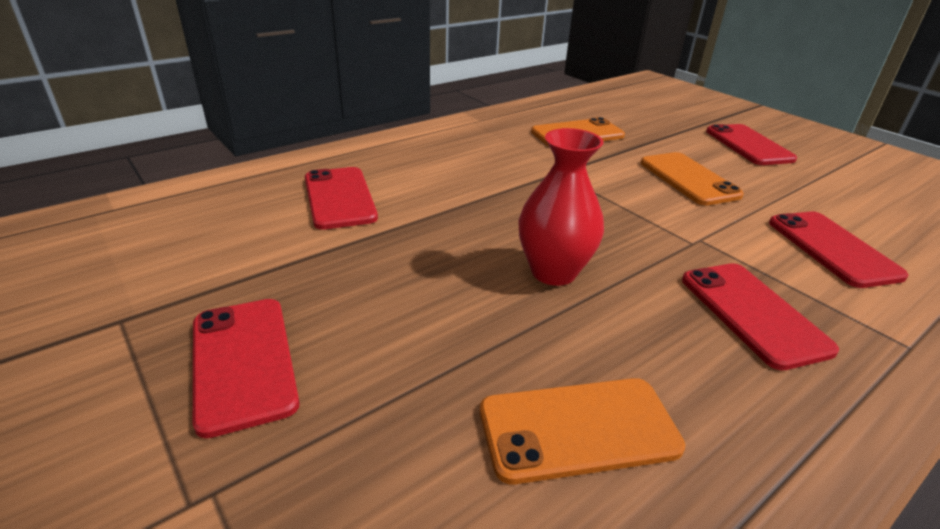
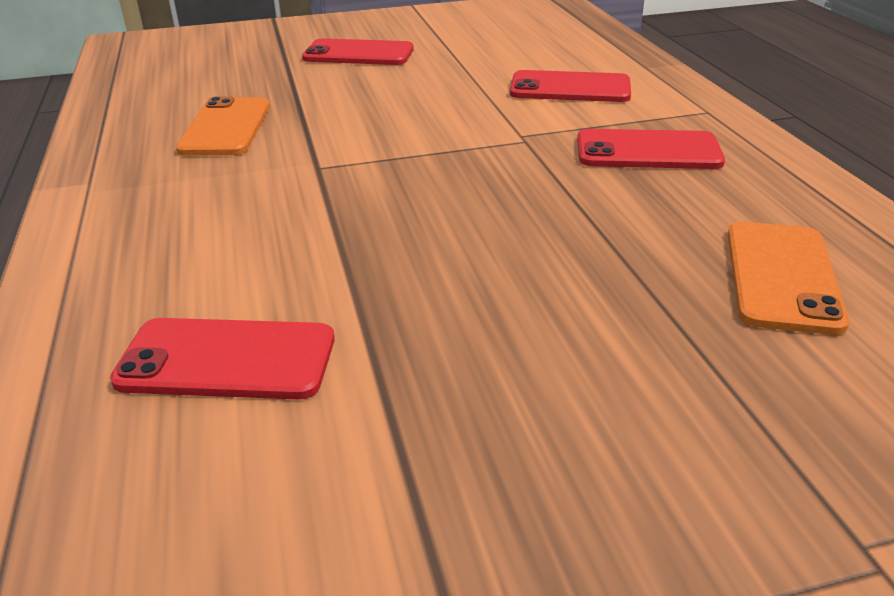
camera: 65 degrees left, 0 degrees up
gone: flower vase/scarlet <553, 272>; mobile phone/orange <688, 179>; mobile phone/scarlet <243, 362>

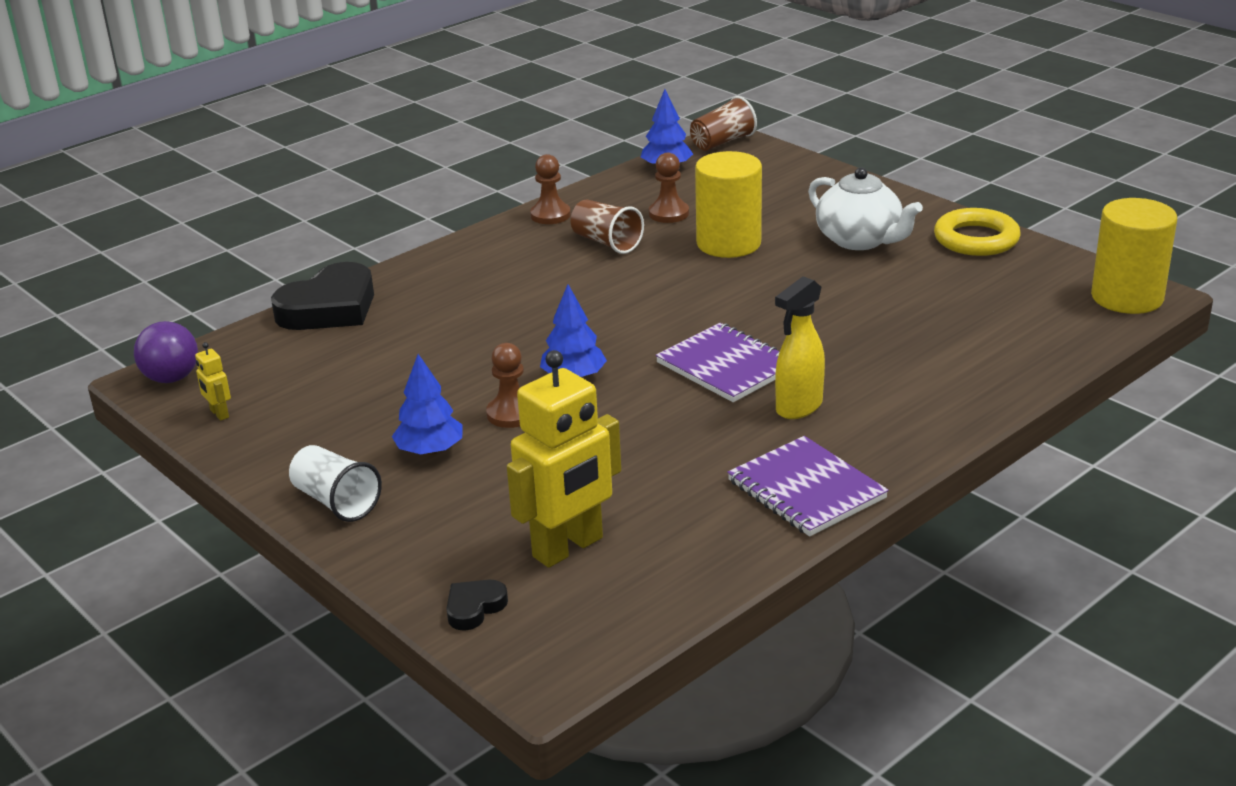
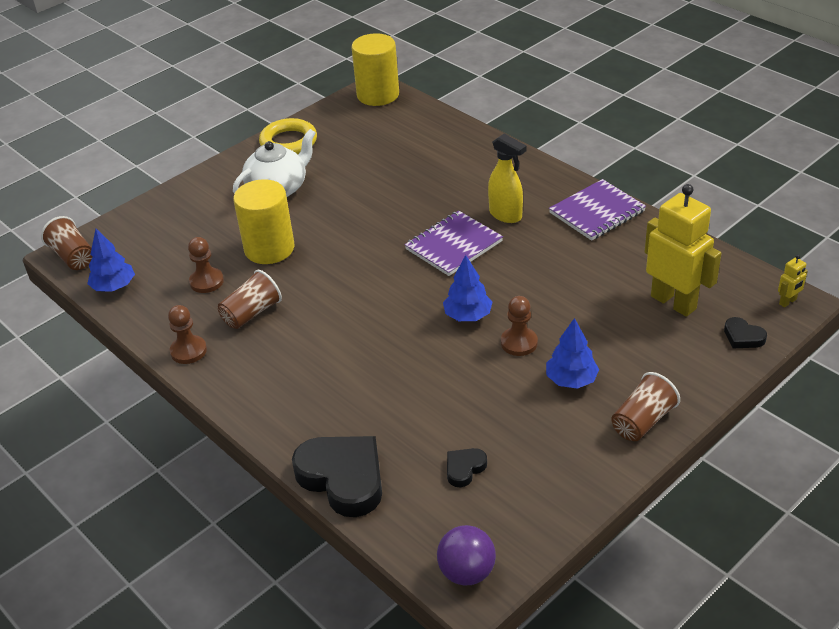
camera: 90 degrees left, 10 degrees up
new: heart/black <464, 469>
shifted: robot/yellow <219, 414> to <788, 302>
repainted: cup/pure white <336, 502> to cup/dark brown <642, 421>

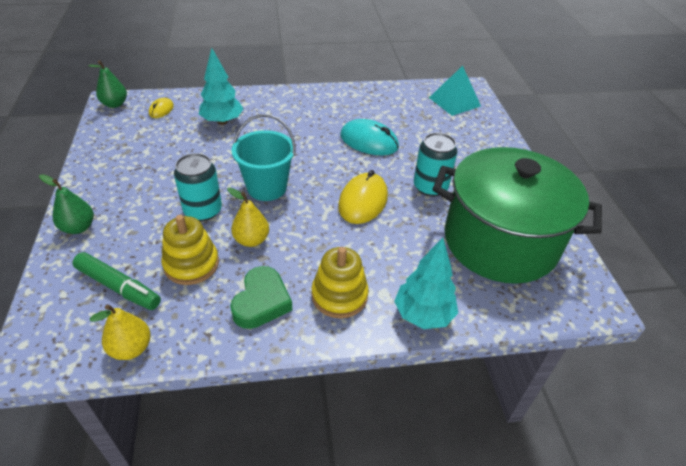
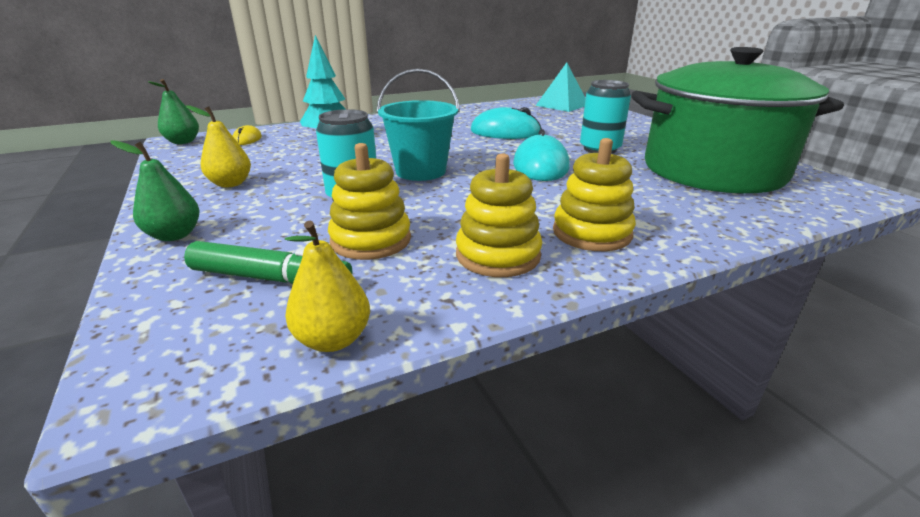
camera: 15 degrees left, 15 degrees down
gone: fir tree/turquoise <423, 315>
shifted: pear fruit/yellow <251, 240> to <230, 184>
swapped: heart/green <261, 302> to stacking toy/yellow <498, 255>
repainted: computer mouse/yellow <363, 201> to computer mouse/turquoise <540, 166>

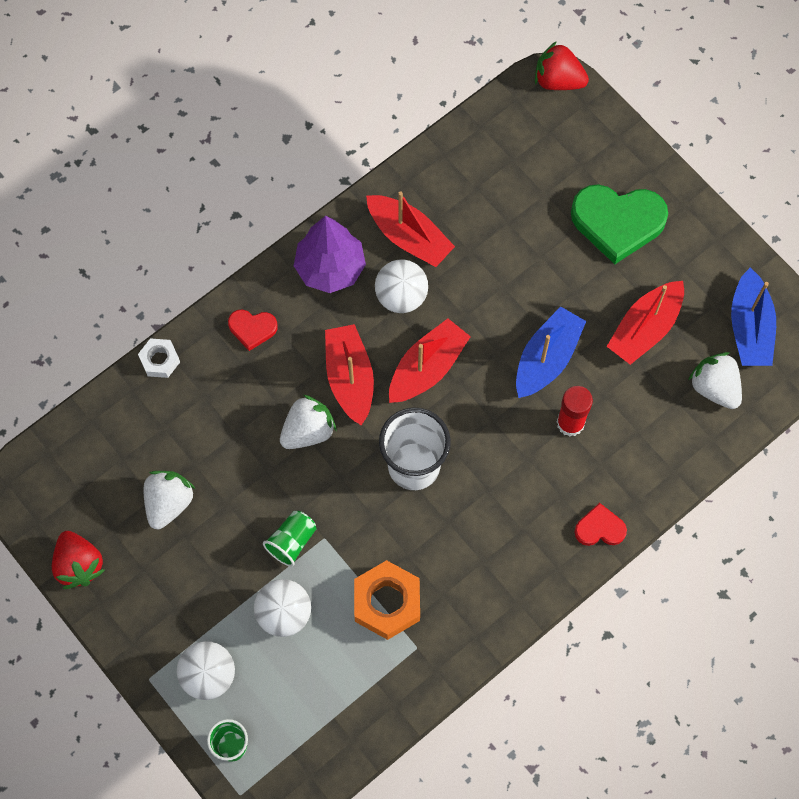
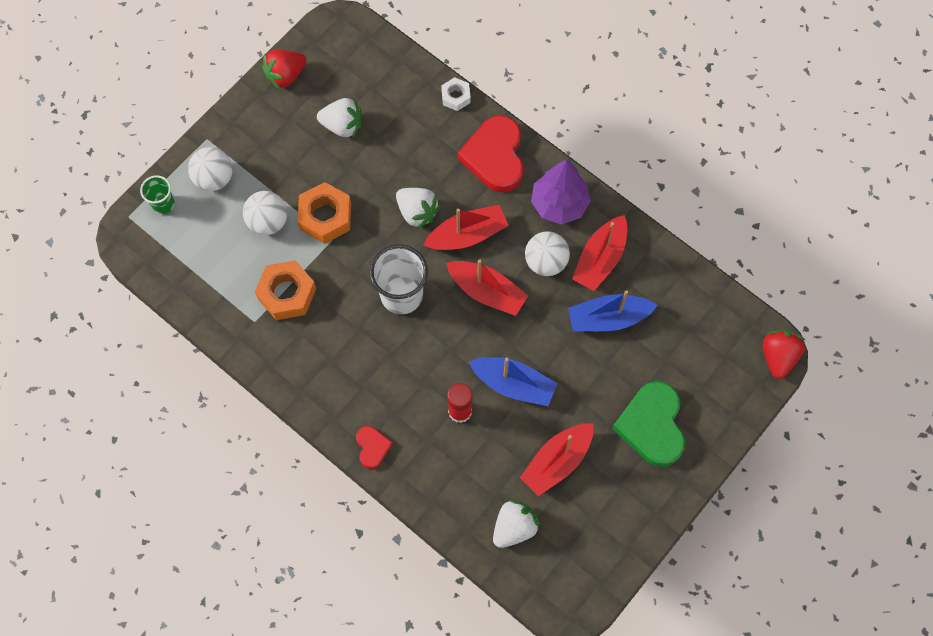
camera: 80 degrees right, 0 degrees up
shifted: boat/royal blue <749, 328> to <608, 318>
swapped: cup/green <292, 541> to hexagon nut/orange <325, 216>
rotated: boat/scarlet <645, 328> = <557, 461> 75 degrees counterclockwise
scaled: heart/scarlet <252, 329> = <495, 156> x1.98

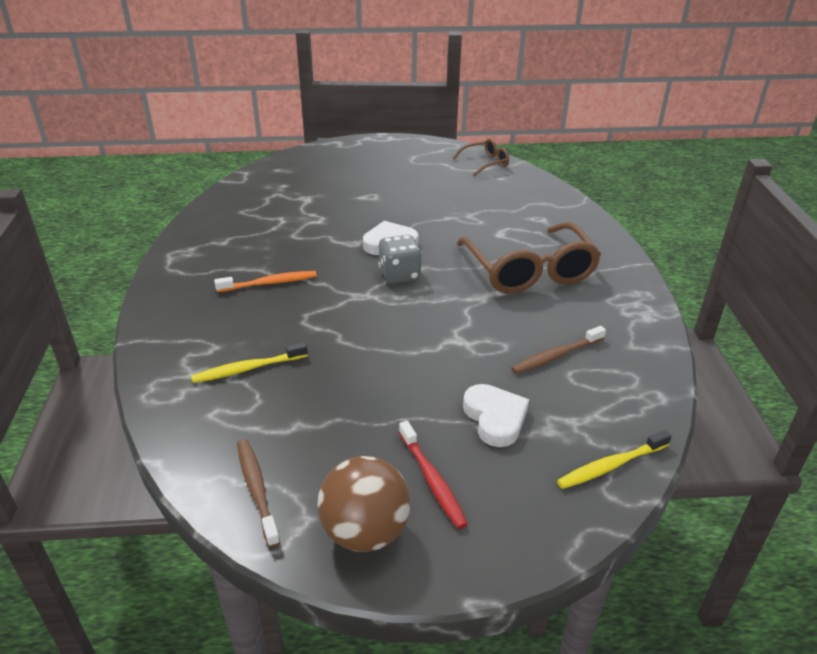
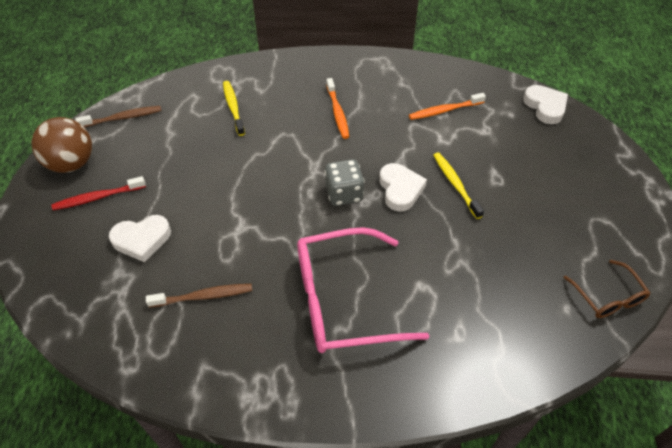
camera: 95 degrees right, 15 degrees up
new: heart/pure white <545, 107>; toothbrush/orange <444, 110>
shifted: toothbrush/yellow <611, 466> to <455, 184>
repainted: eyeglasses/dark brown <529, 271> to eyeglasses/rosy <343, 300>
rotated: toothbrush/dark brown <556, 356> = <203, 296> 105 degrees clockwise

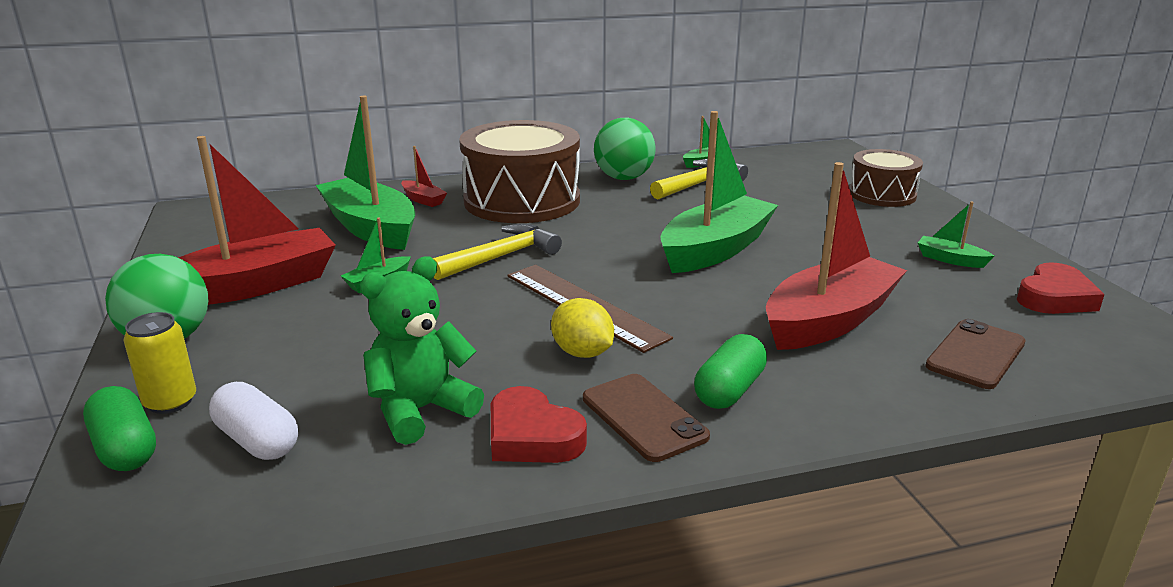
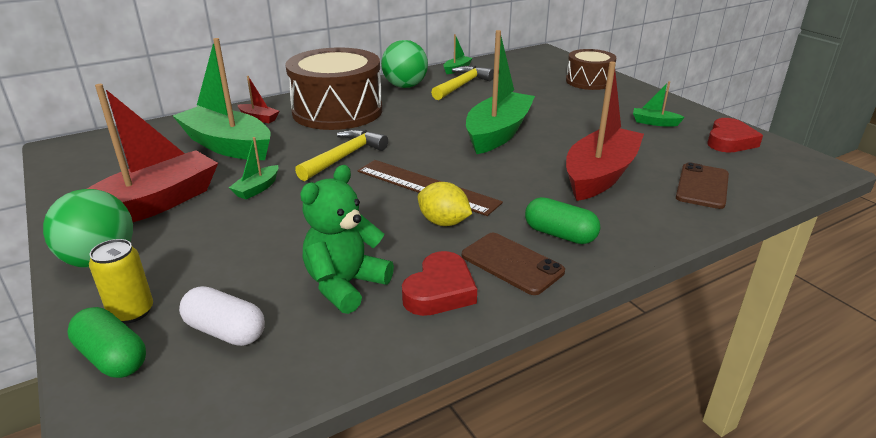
camera: 15 degrees left, 5 degrees up
rotated: pill/green <729, 390> = <560, 234> 75 degrees counterclockwise; heart/scarlet <532, 436> = <440, 291> 90 degrees counterclockwise

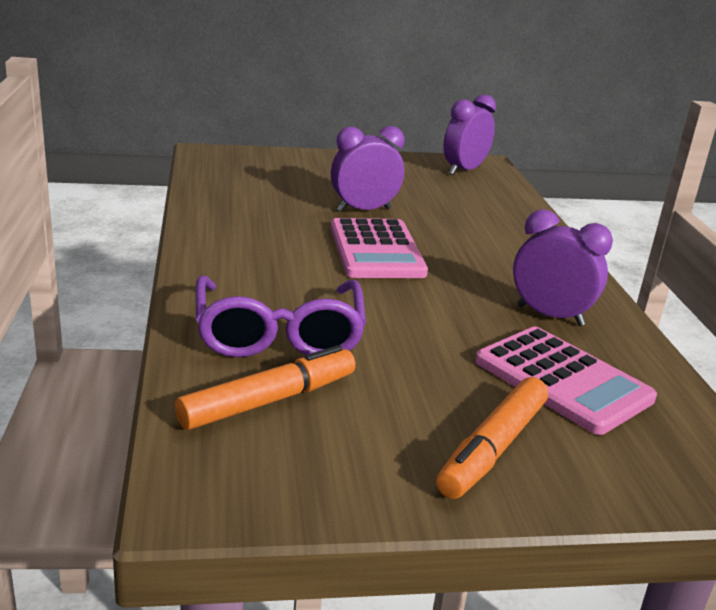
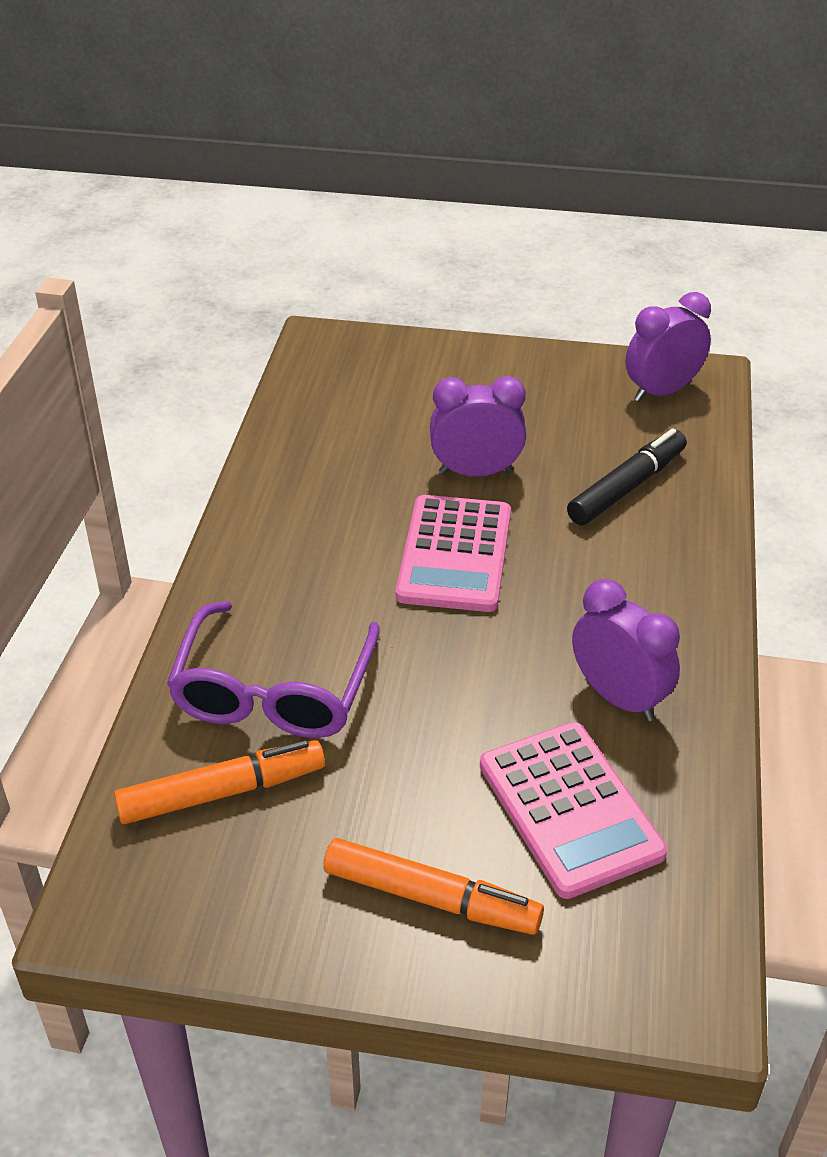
camera: 20 degrees right, 15 degrees up
new: marker pen/black <626, 487>
rotated: marker pen/orange <493, 448> = <430, 897> 120 degrees counterclockwise

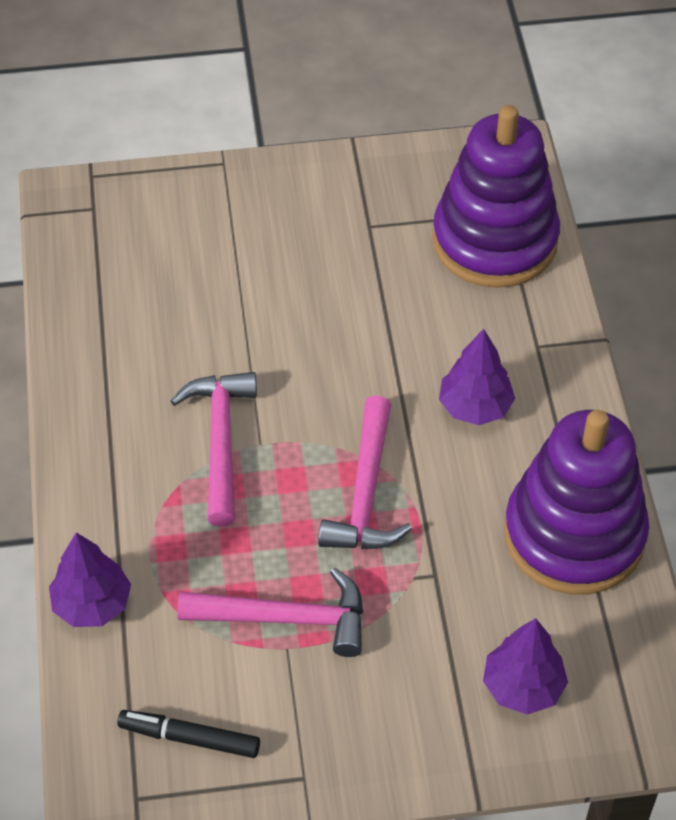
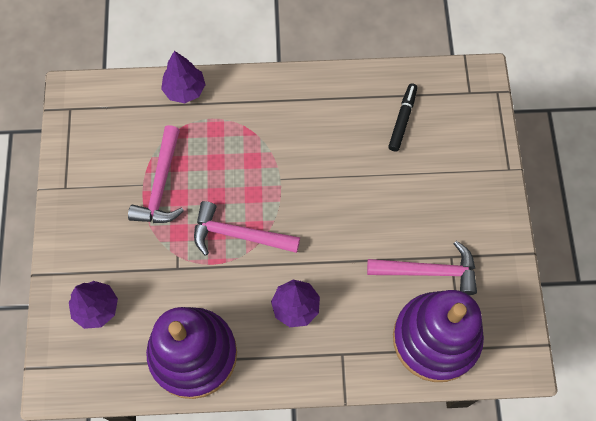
camera: 95 degrees right, 15 degrees up
shifted: hammer/rosy <220, 441> to <429, 271>; marker pen/black <189, 738> to <402, 120>

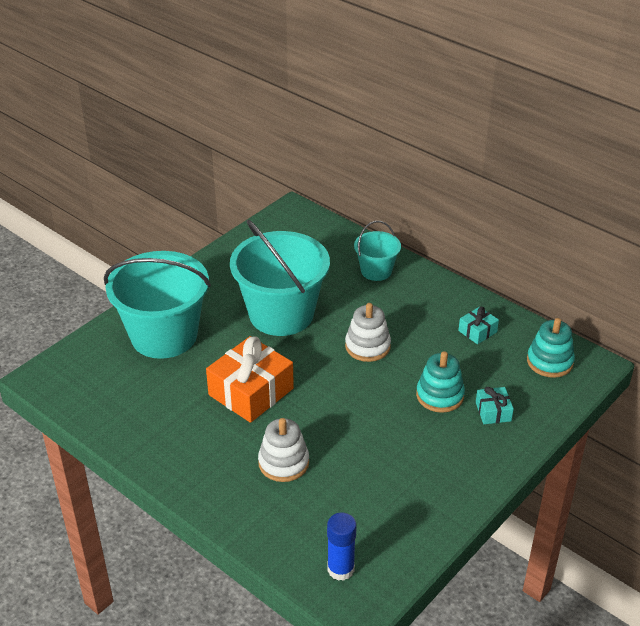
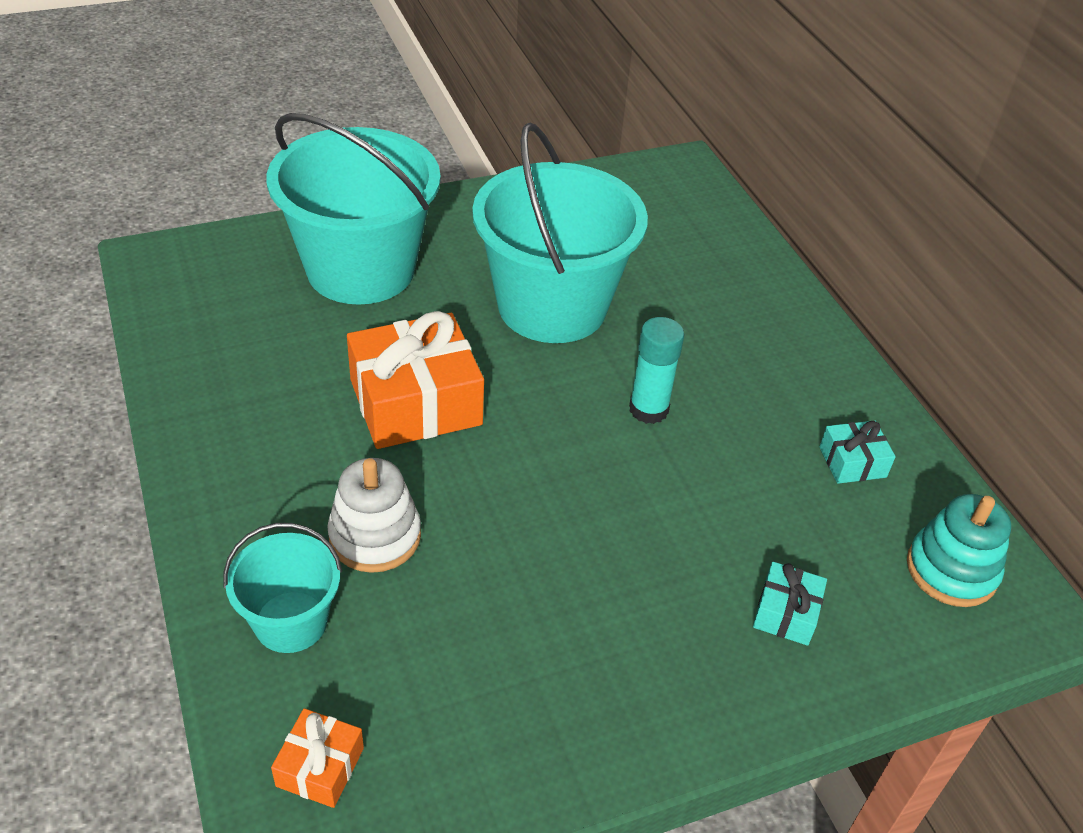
camera: 25 degrees right, 5 degrees up
gone: stacking toy/turquoise <440, 395>
shifted: bucket/turquoise <376, 271> to <291, 622>
swapped: stacking toy/pure white <367, 346> to glue stick/turquoise <648, 409>; glue stick/royal blue <340, 569> to wrapped gift/orange <320, 767>

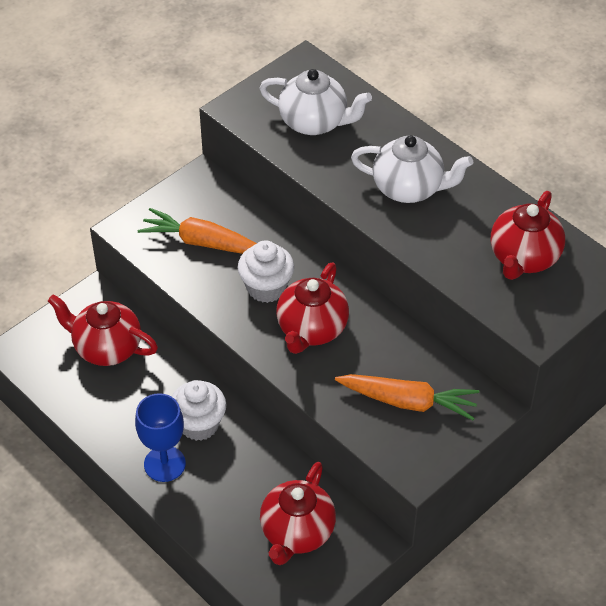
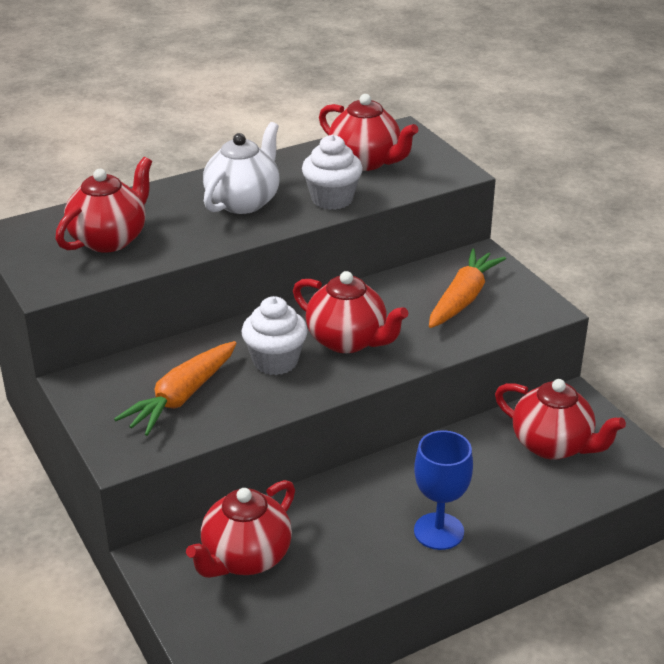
camera: 75 degrees left, 15 degrees down
shifted: muffin/pure white <199, 424> to <332, 199>
repainted: teapot/pure white <314, 122> to teapot/scarlet <110, 239>

